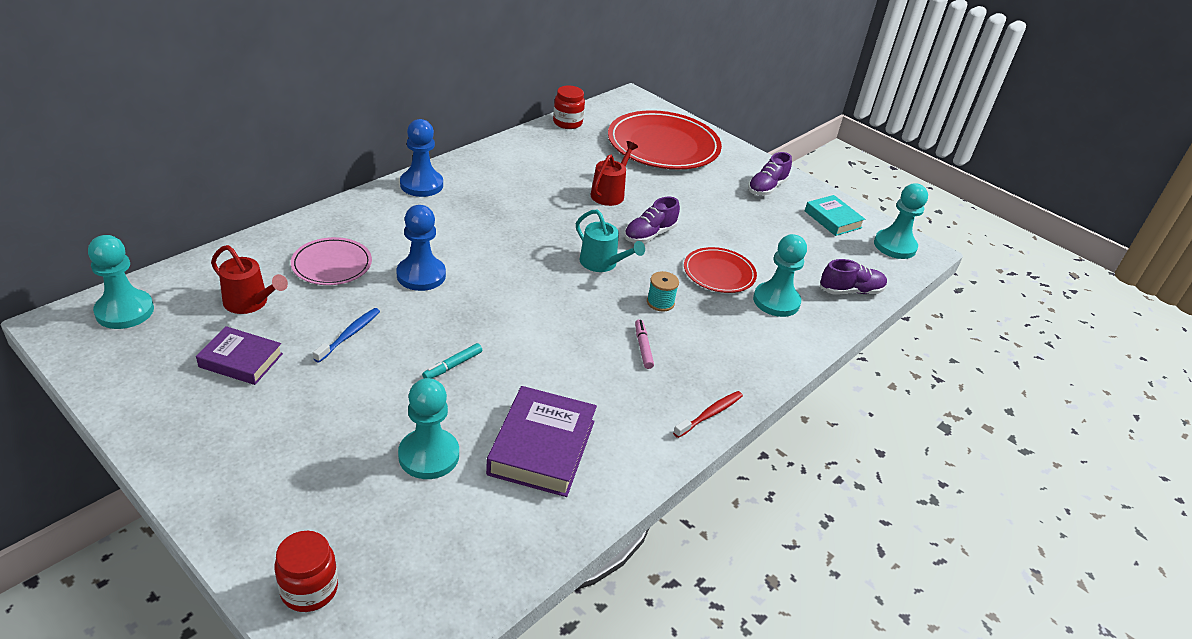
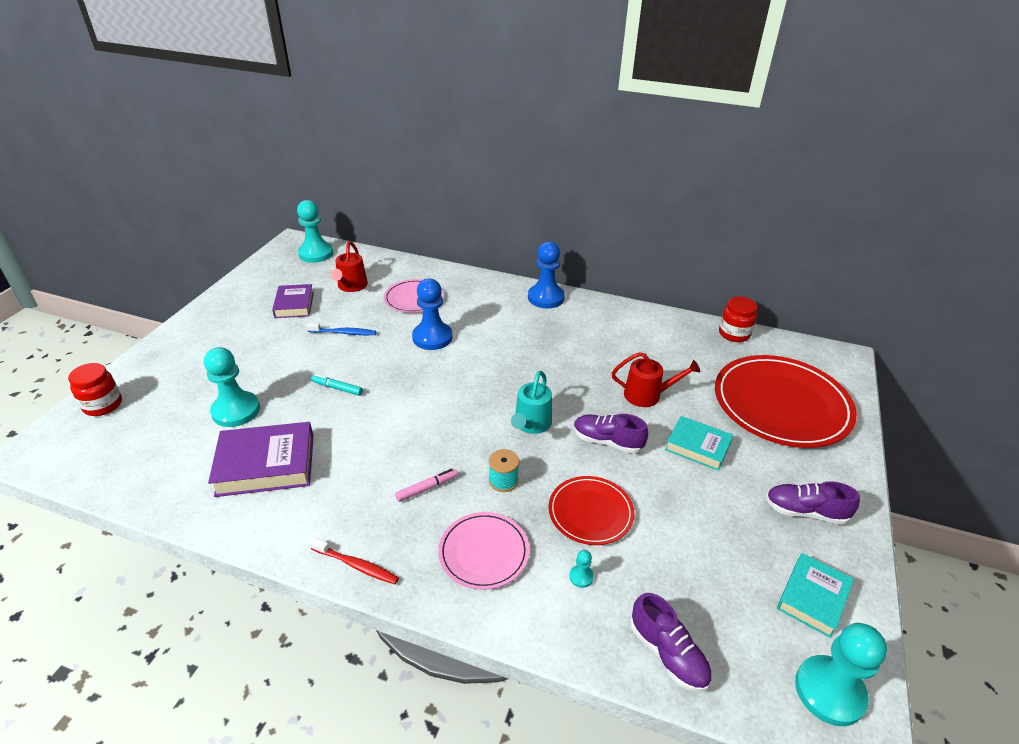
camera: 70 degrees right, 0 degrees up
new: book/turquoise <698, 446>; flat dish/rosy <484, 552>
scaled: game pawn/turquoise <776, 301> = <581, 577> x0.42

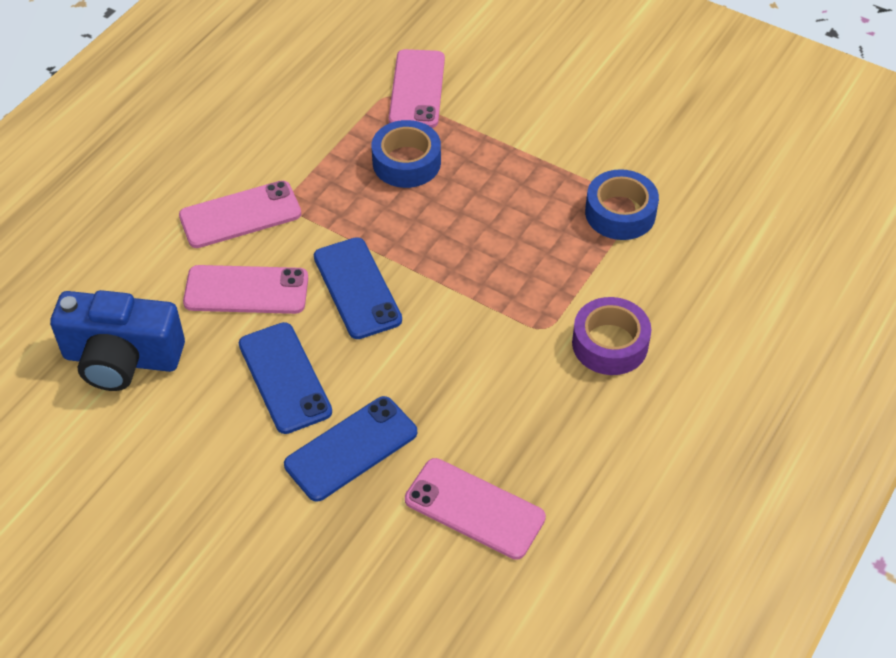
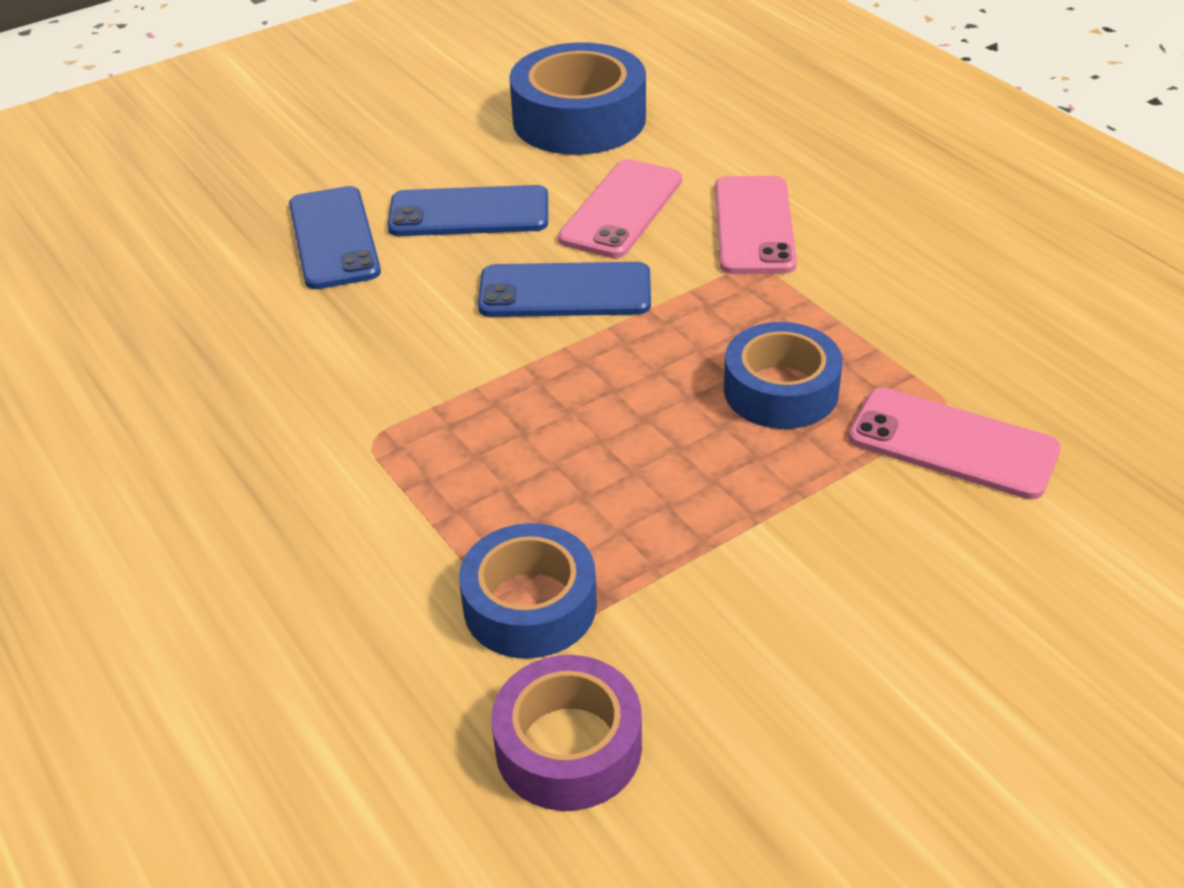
camera: 115 degrees right, 10 degrees down
gone: mobile phone/rosy <474, 509>
shifted: tape/violet <610, 344> to <568, 746>
swapped: camera/royal blue <122, 359> to tape/royal blue <579, 119>

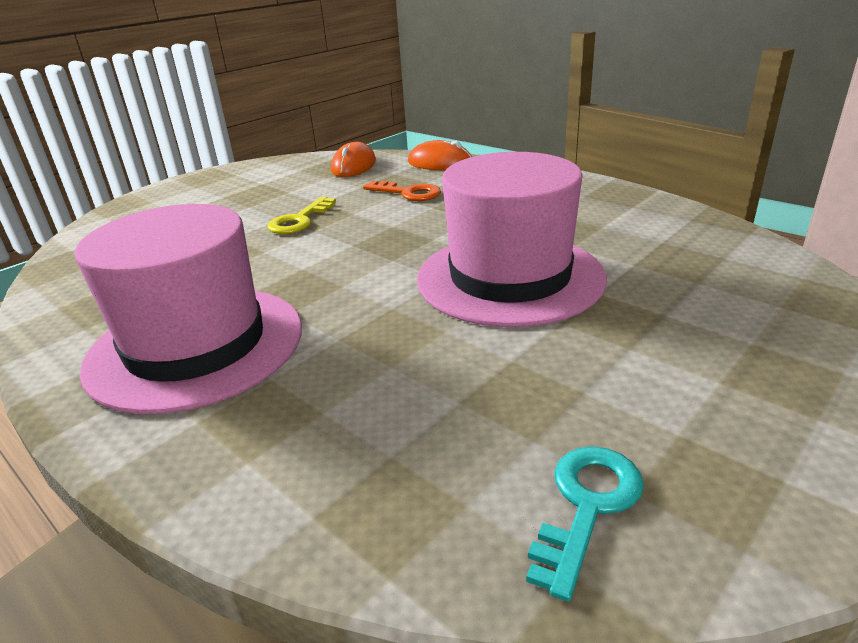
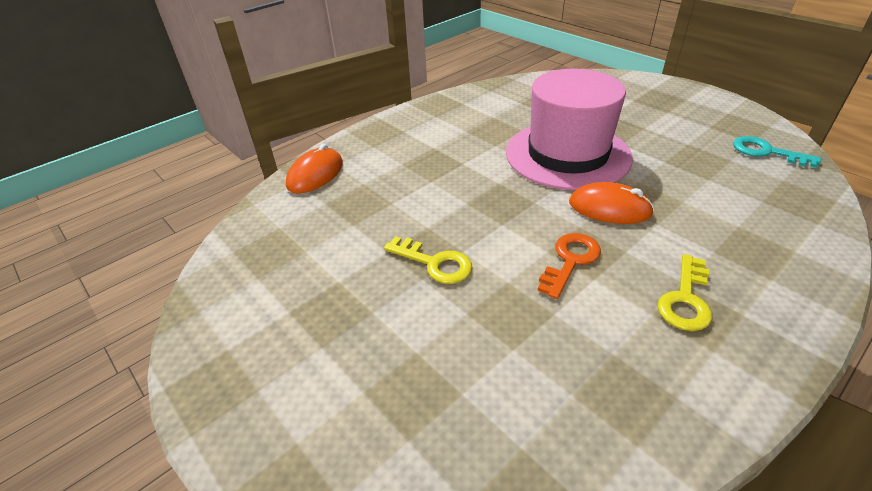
camera: 85 degrees left, 10 degrees up
shifted: computer mouse/orange <354, 166> to <609, 208>; door key/orange <408, 193> to <570, 261>
swapped: hat/rosy <196, 345> to door key/yellow <685, 299>

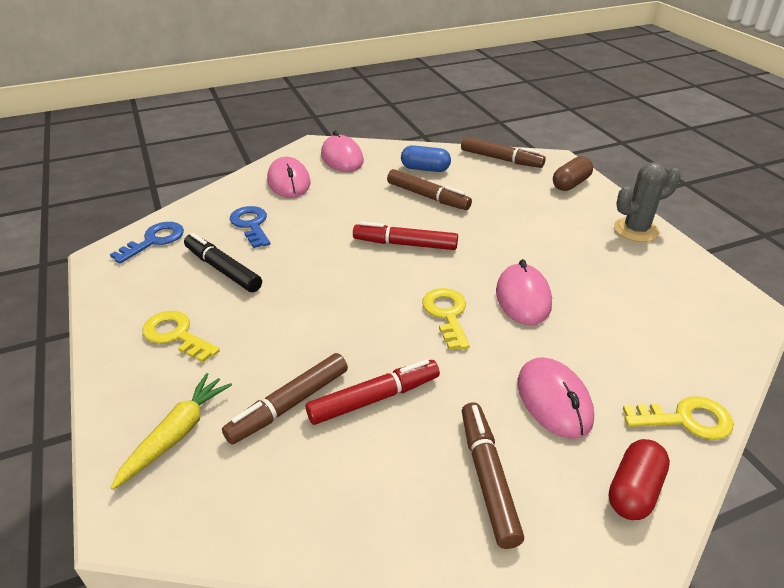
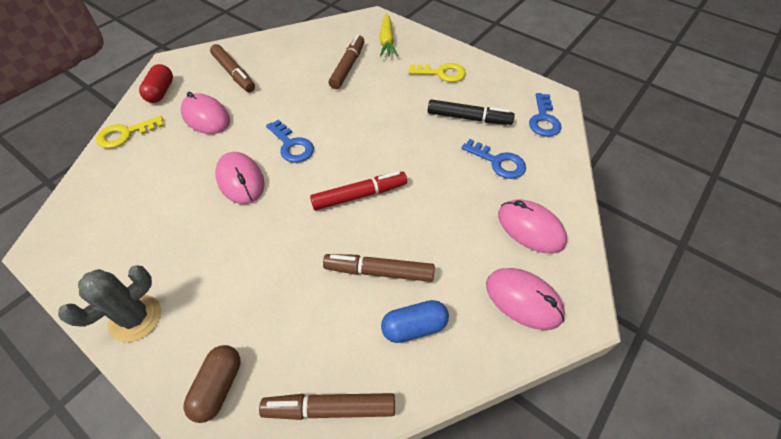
camera: 150 degrees right, 15 degrees up
gone: marker pen/scarlet <374, 399>
repainted: door key/yellow <447, 314> to door key/royal blue <292, 145>

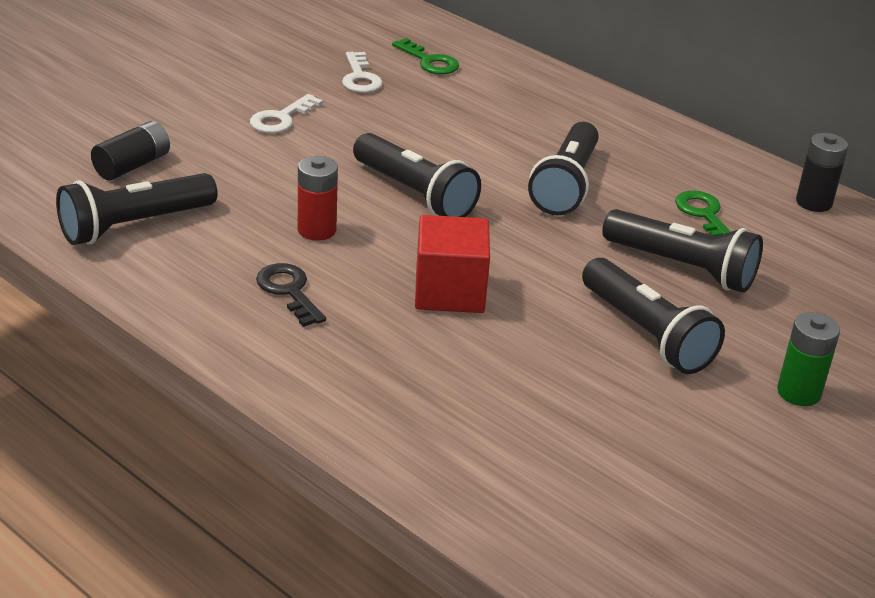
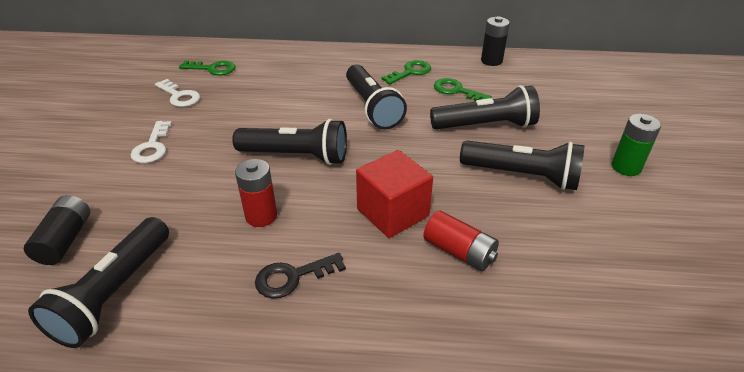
camera: 35 degrees left, 5 degrees up
new: door key/green <410, 72>; AA battery/scarlet <459, 251>
rotated: door key/black <289, 291> = <292, 277> 45 degrees counterclockwise

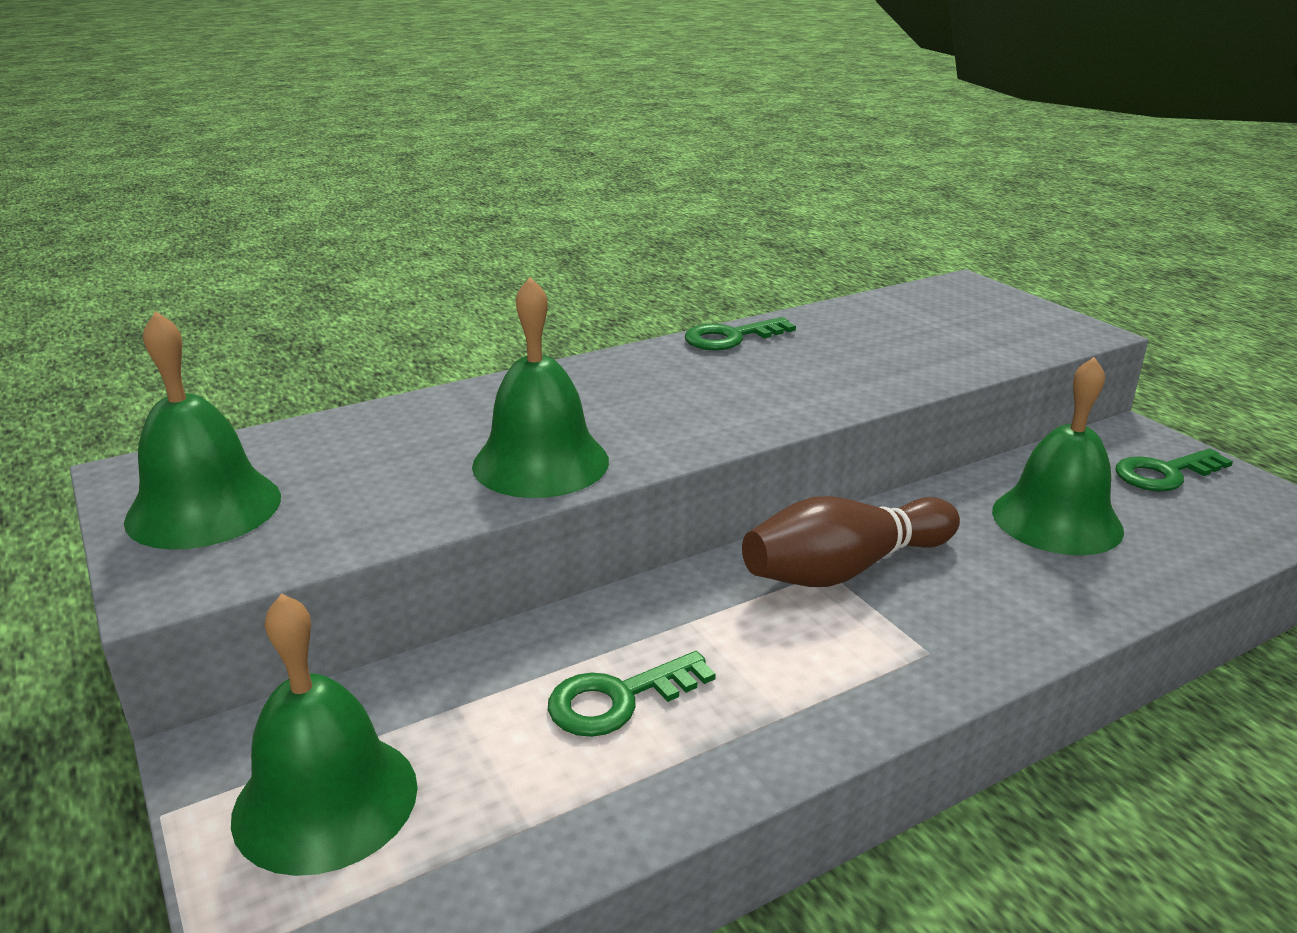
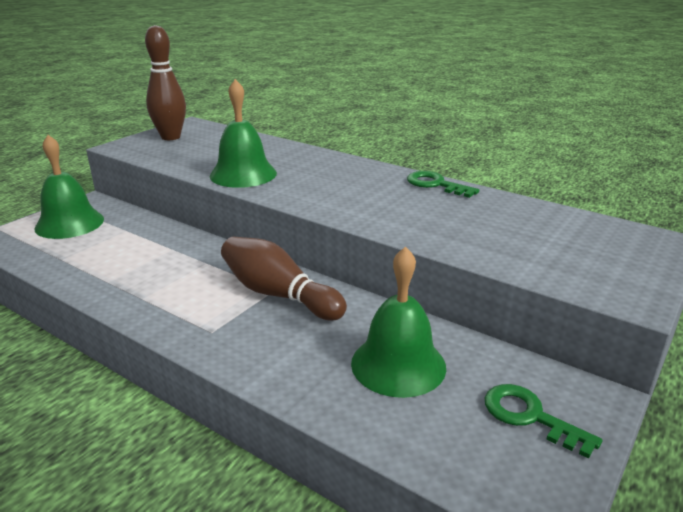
camera: 65 degrees right, 0 degrees up
gone: door key/green <618, 699>
swapped: school bell/green <204, 508> to bowling pin/dark brown <171, 137>

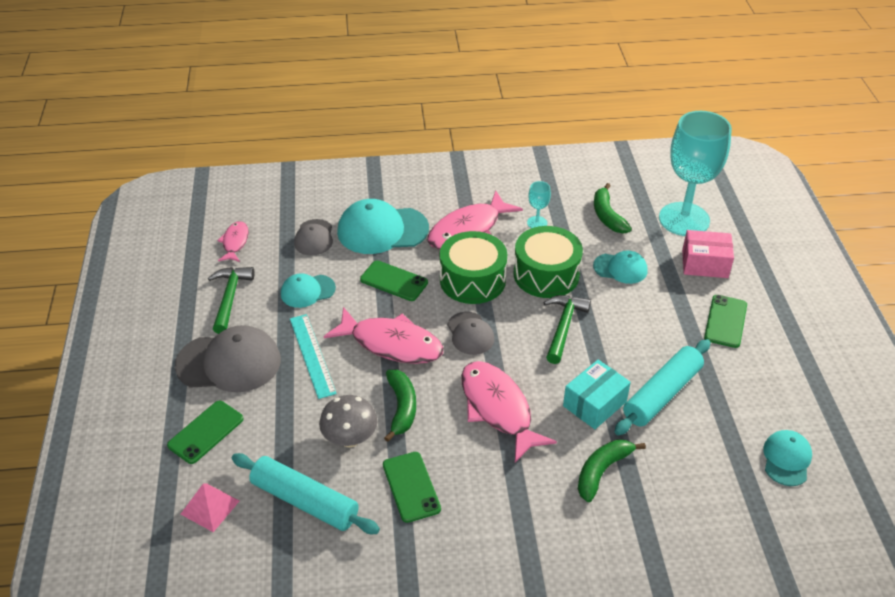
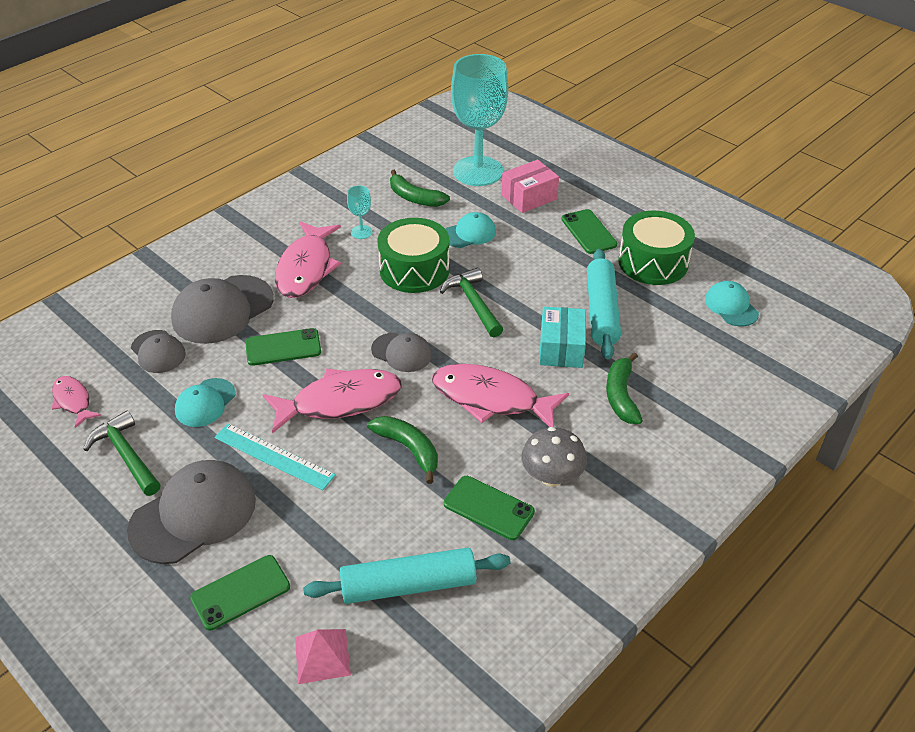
camera: 40 degrees left, 0 degrees up
shifted: drum/green <472, 280> to <653, 262>; fungus/grey <350, 438> to <552, 477>
repainted: baseball cap/turquoise <382, 230> to baseball cap/grey <222, 309>
rotated: mobile phone/green <206, 432> = <240, 592> 60 degrees clockwise

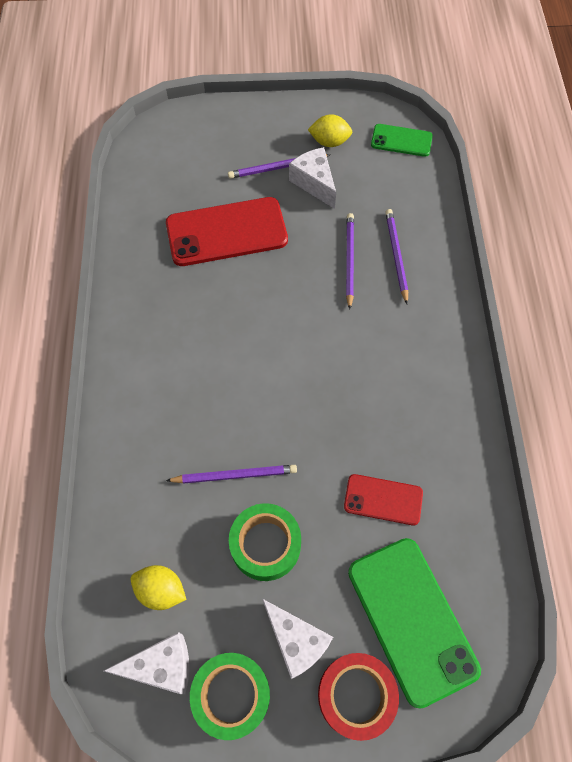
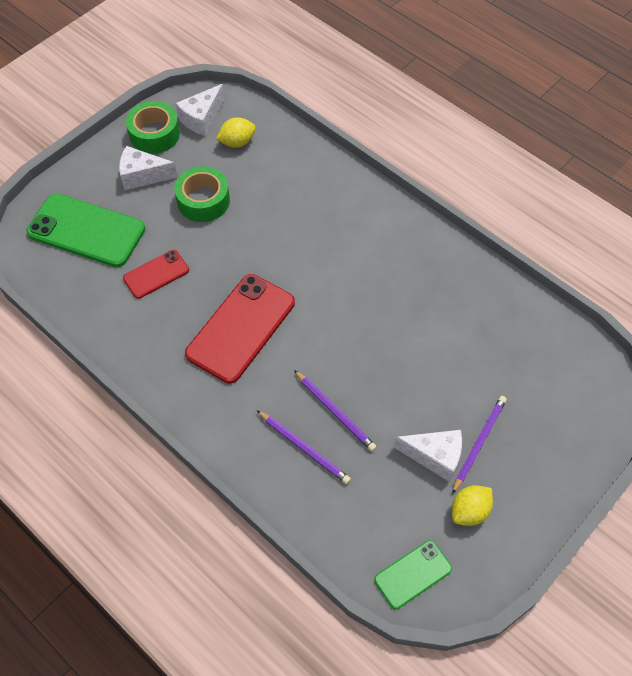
camera: 135 degrees right, 5 degrees down
gone: lead pencil/violet <235, 475>; tape/scarlet <356, 695>
shifted: mobile phone/scarlet <226, 232> to <241, 328>

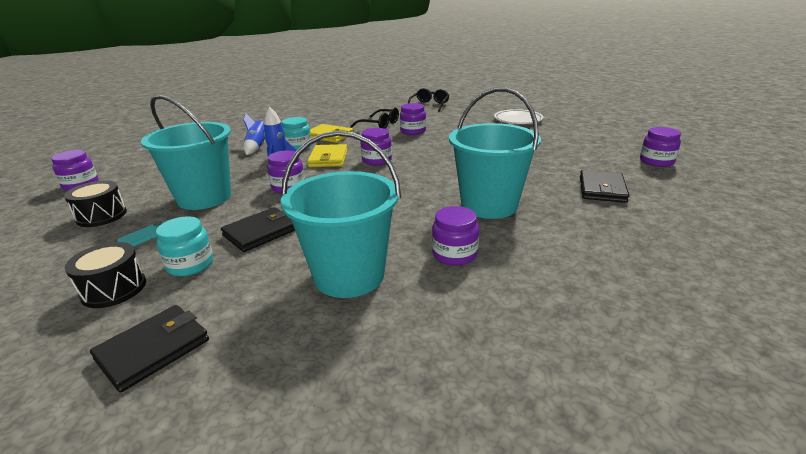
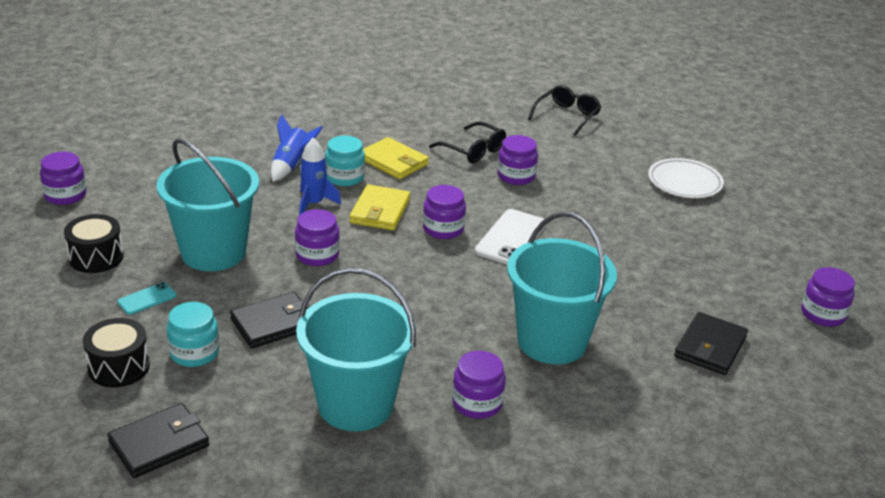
camera: 10 degrees right, 5 degrees up
new: mobile phone/pure white <510, 238>

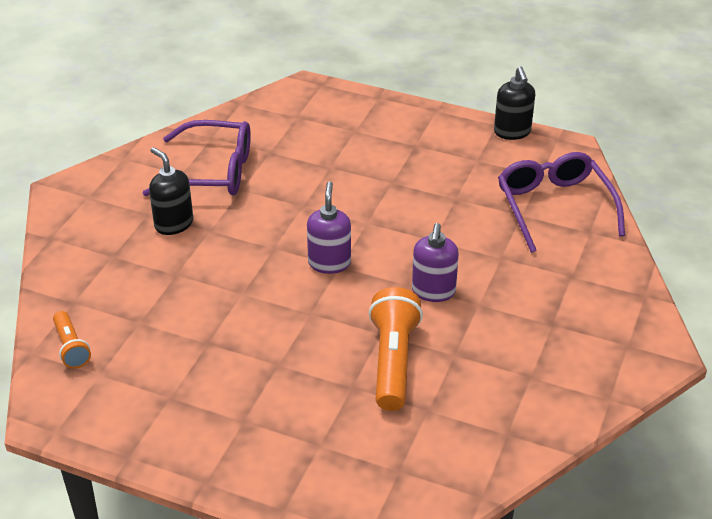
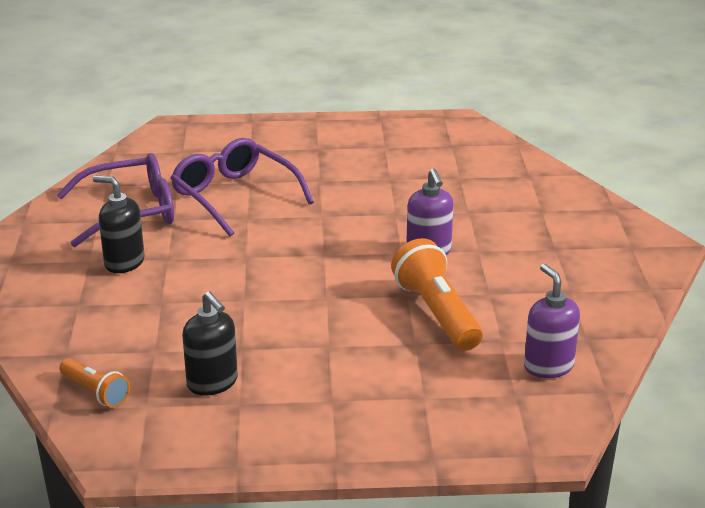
camera: 25 degrees left, 10 degrees down
shifted: soap pump/black <512, 132> to <212, 383>; eyeglasses/violet <554, 207> to <235, 197>; soap pump/violet <329, 263> to <548, 366>

